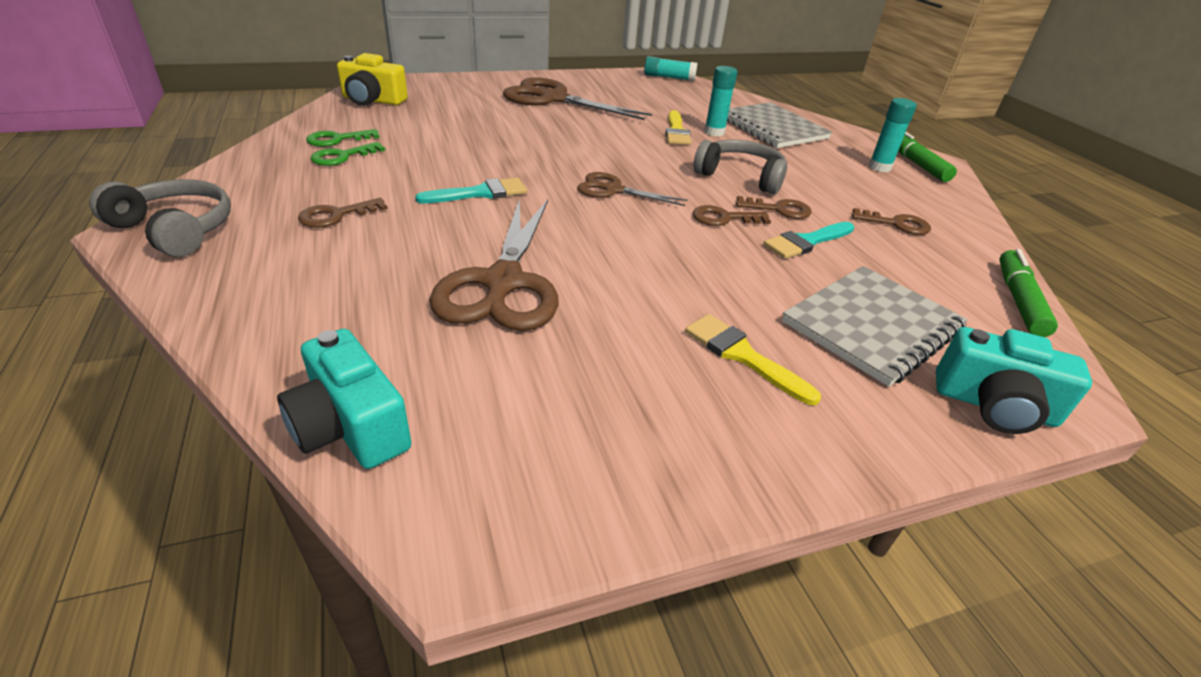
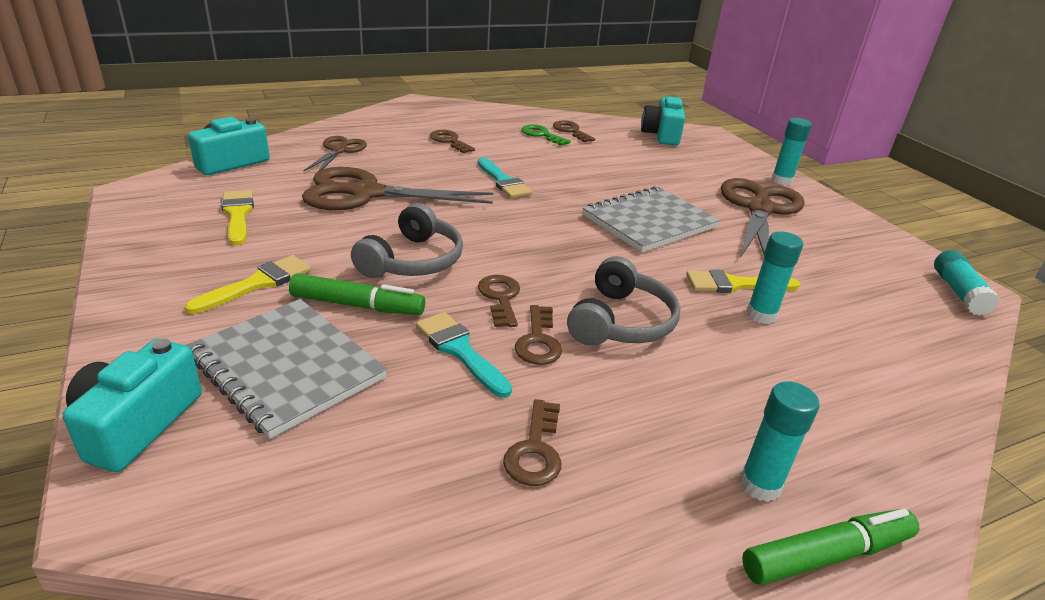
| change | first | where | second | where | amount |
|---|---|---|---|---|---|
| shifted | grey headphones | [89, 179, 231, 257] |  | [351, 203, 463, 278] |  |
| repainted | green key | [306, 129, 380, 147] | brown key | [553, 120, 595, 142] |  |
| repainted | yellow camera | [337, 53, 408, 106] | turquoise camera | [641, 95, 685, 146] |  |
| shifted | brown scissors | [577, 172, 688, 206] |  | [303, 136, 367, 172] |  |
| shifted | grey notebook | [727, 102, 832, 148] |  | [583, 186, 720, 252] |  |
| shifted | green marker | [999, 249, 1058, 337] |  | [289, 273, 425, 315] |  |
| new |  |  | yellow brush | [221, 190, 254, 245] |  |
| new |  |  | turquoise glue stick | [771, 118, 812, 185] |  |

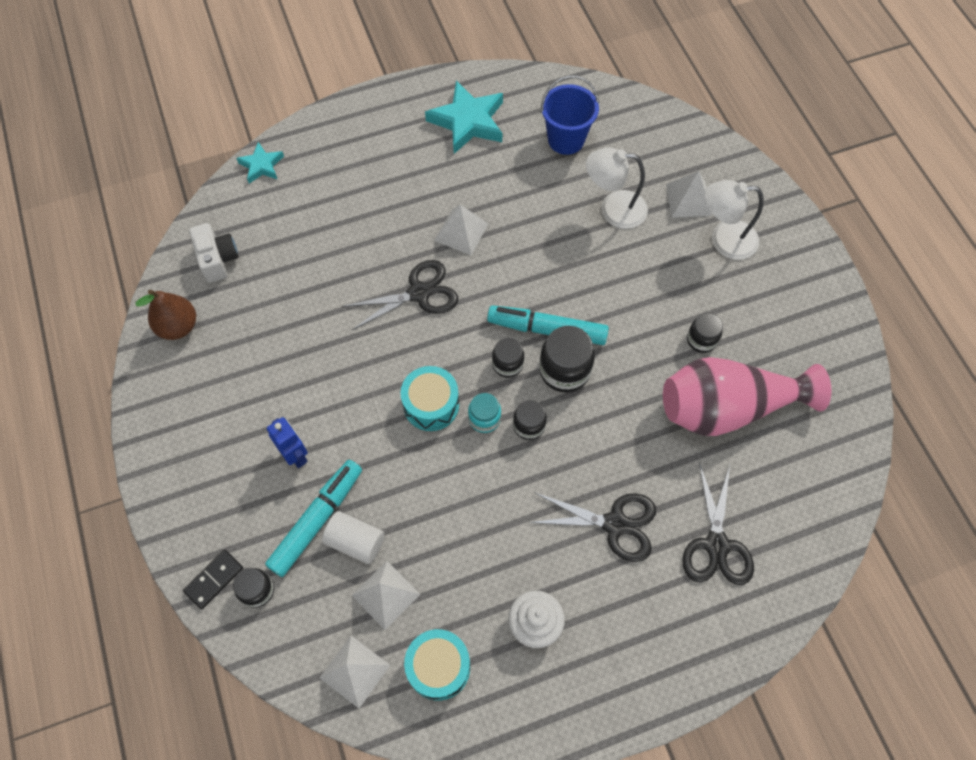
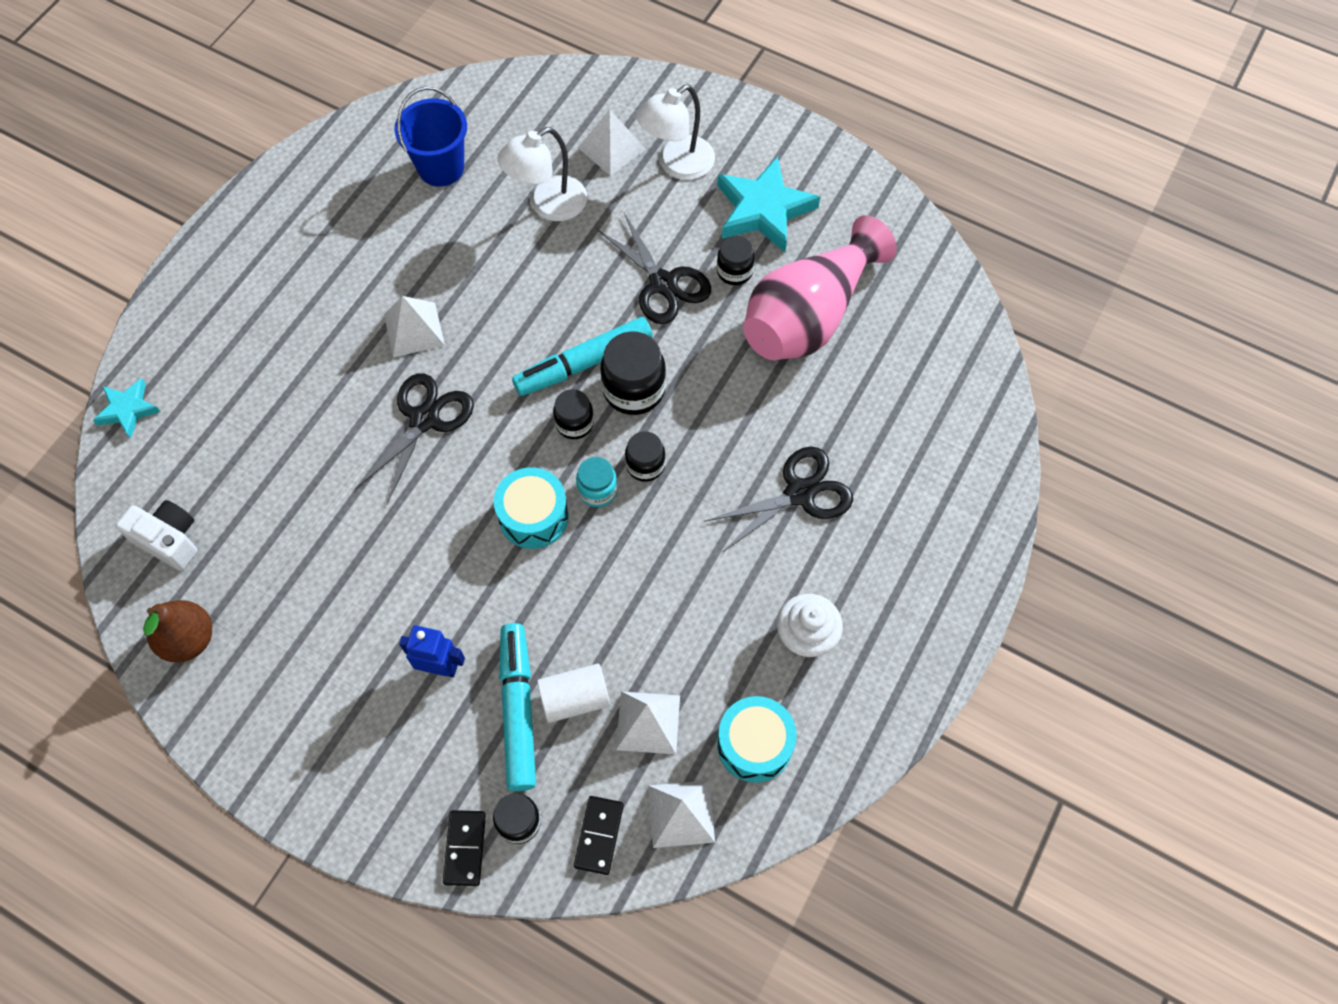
| change | first | where | second | where | amount |
|---|---|---|---|---|---|
| shifted | turquoise star | [425, 81, 503, 154] |  | [717, 156, 820, 252] |  |
| shifted | black scissors | [683, 462, 754, 585] |  | [597, 213, 711, 324] |  |
| new |  |  | black domino | [574, 796, 624, 875] |  |

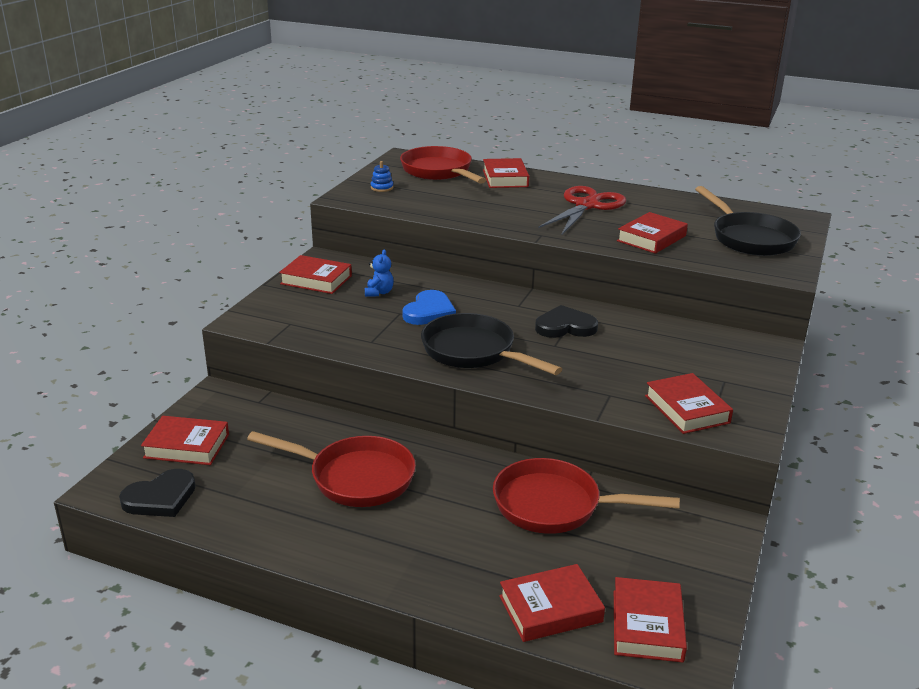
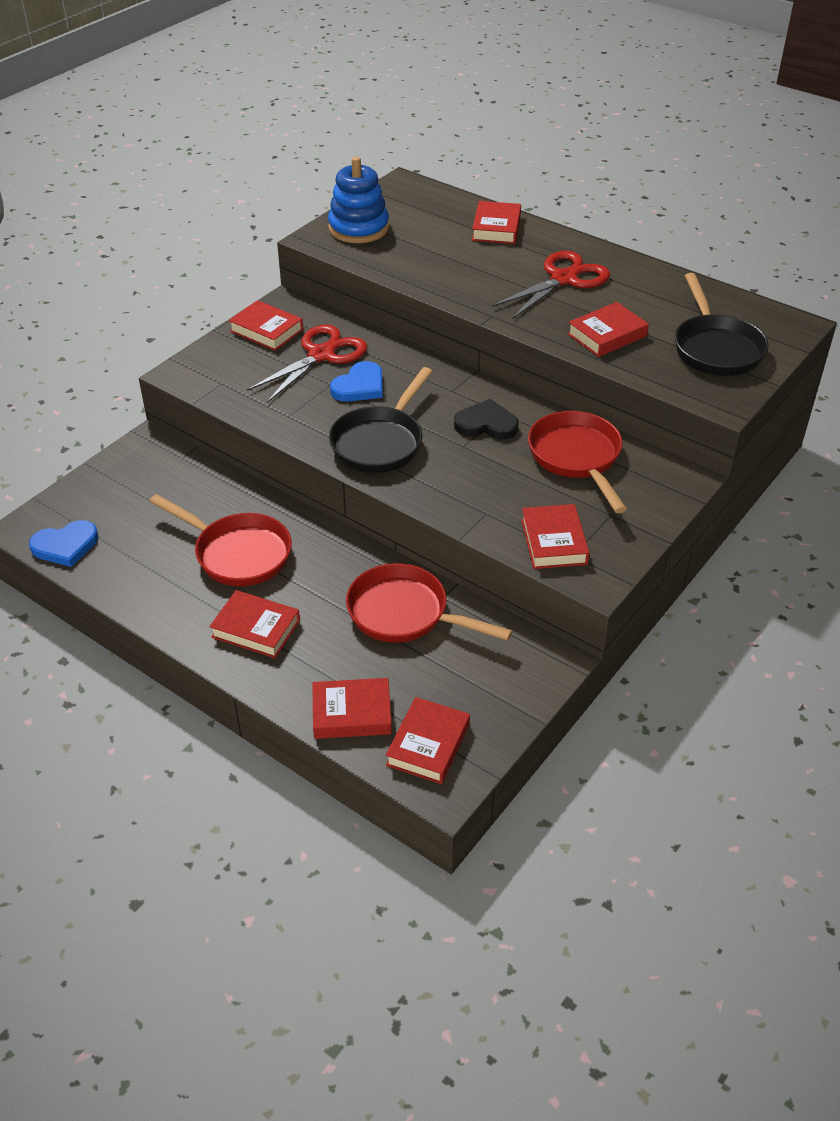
| change | first | where | second | where | amount |
|---|---|---|---|---|---|
| repainted | black heart | [119, 469, 196, 517] | blue heart | [29, 520, 98, 567] |  |
| shifted | red book | [141, 416, 229, 465] |  | [209, 590, 300, 658] |  |
| swapped | blue teddy bear | [365, 249, 394, 297] | red scissors | [247, 325, 367, 403] |  |
| scaled | blue stacking toy | [371, 161, 394, 192] |  | [328, 157, 389, 243] | x2.49 |
| shifted | red pan | [400, 146, 486, 184] |  | [528, 411, 627, 513] |  |
| rotated | black pan | [421, 313, 562, 375] |  | [329, 367, 433, 473] | 120 degrees counterclockwise |

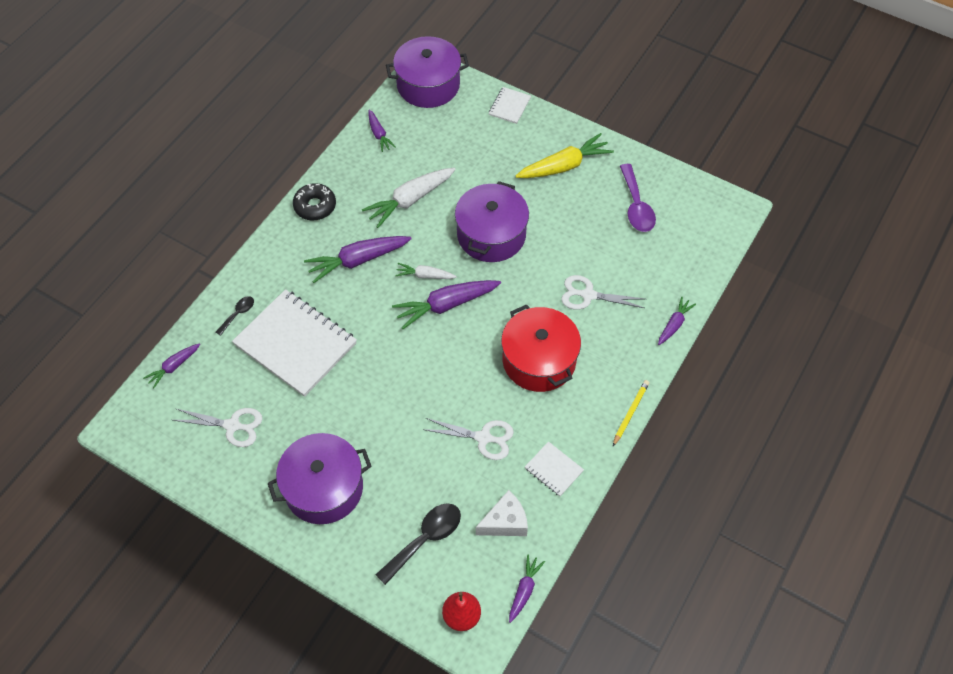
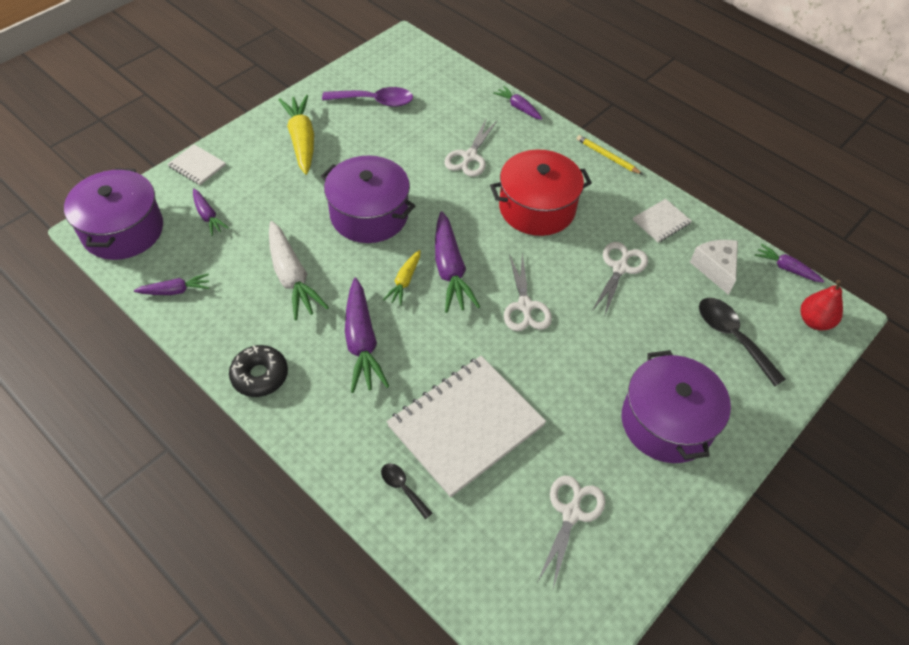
| change | first | where | second | where | amount |
|---|---|---|---|---|---|
| shifted | purple carrot | [143, 343, 200, 389] |  | [193, 188, 229, 236] |  |
| repainted | white carrot | [395, 263, 457, 279] | yellow carrot | [383, 250, 420, 306] |  |
| new |  |  | white scissors | [504, 253, 552, 331] |  |

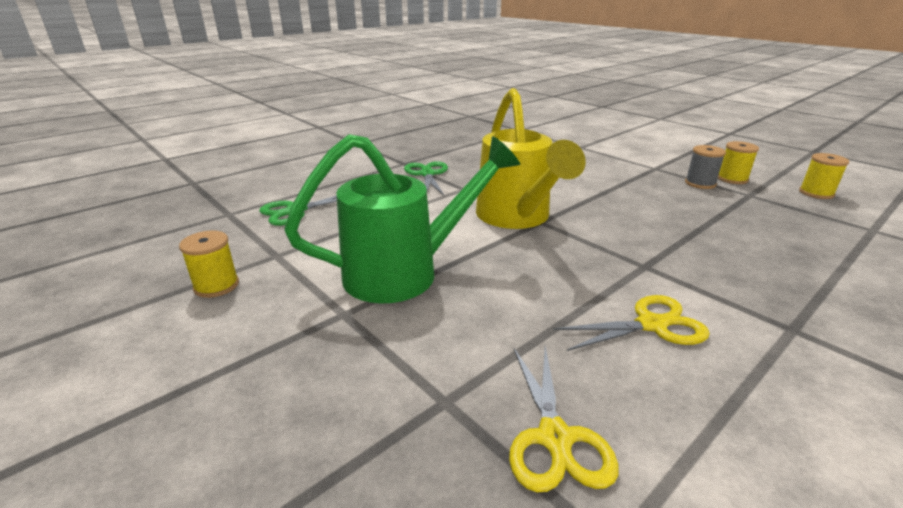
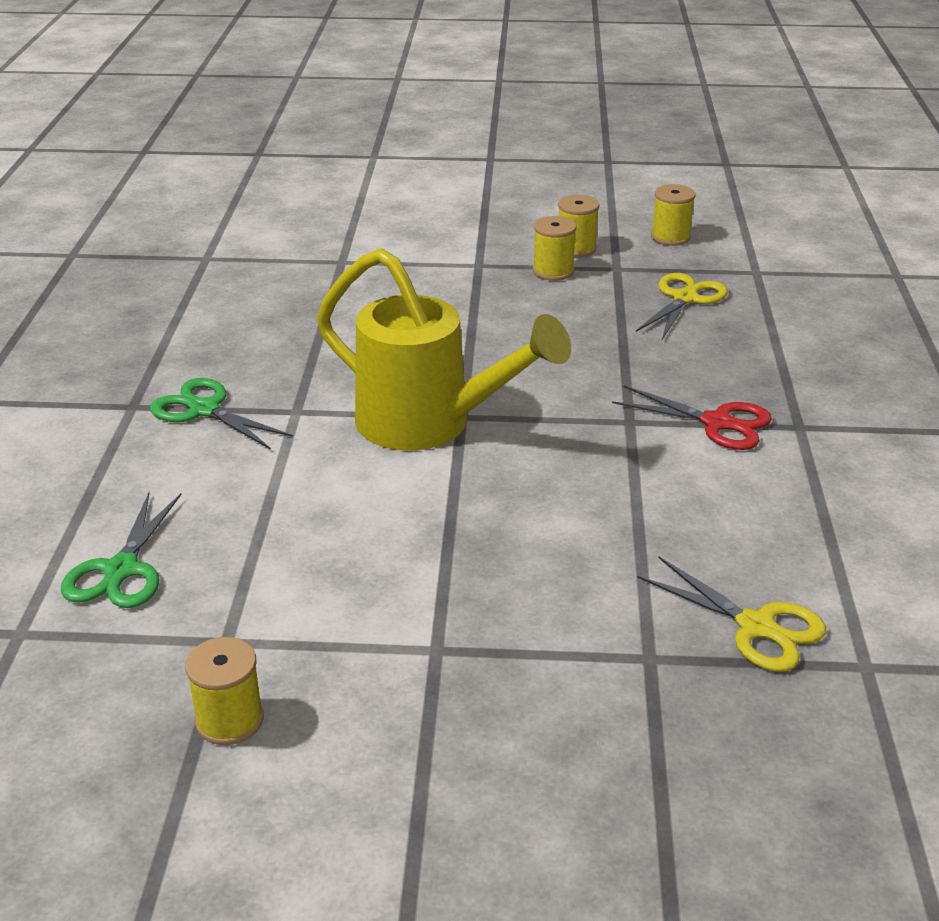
| change | first | where | second | where | amount |
|---|---|---|---|---|---|
| gone | green watering can | [284, 134, 520, 304] |  |  |  |
| shifted | yellow scissors | [553, 295, 710, 351] |  | [636, 273, 728, 340] |  |
| repainted | grey spool | [685, 145, 726, 189] | yellow spool | [533, 216, 577, 281] |  |
| new |  |  | red scissors | [612, 385, 772, 450] |  |

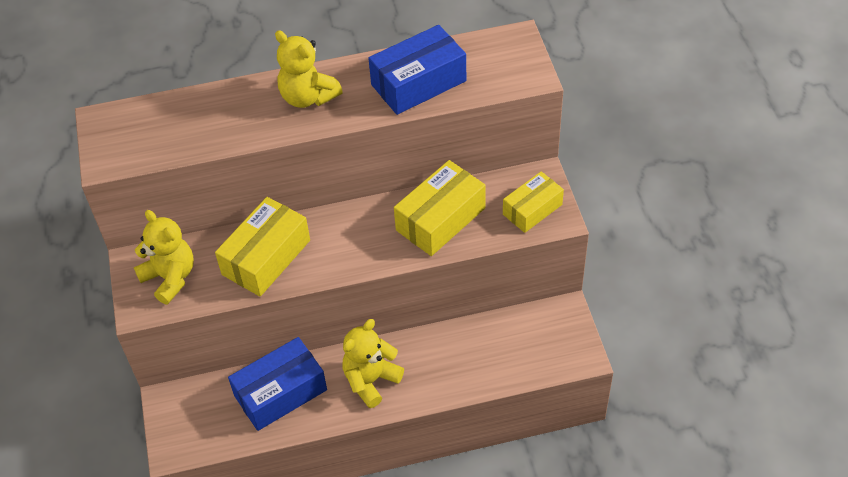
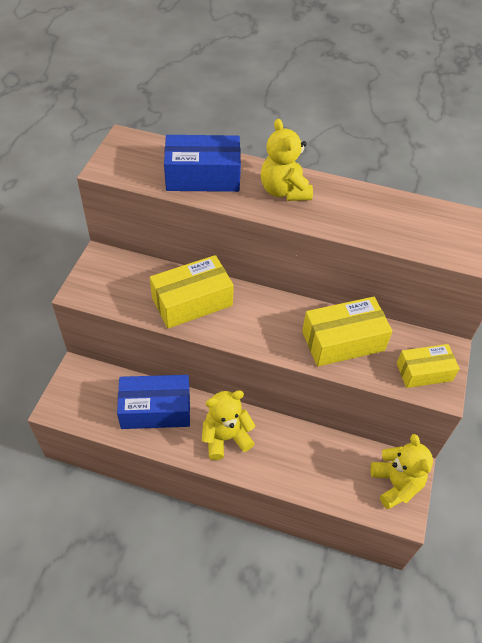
| change | first | where | second | where | amount |
|---|---|---|---|---|---|
| shifted | yellow teddy bear | [134, 210, 194, 304] |  | [370, 434, 433, 509] |  |
| shifted | blue box | [368, 25, 466, 115] |  | [164, 135, 241, 192] |  |

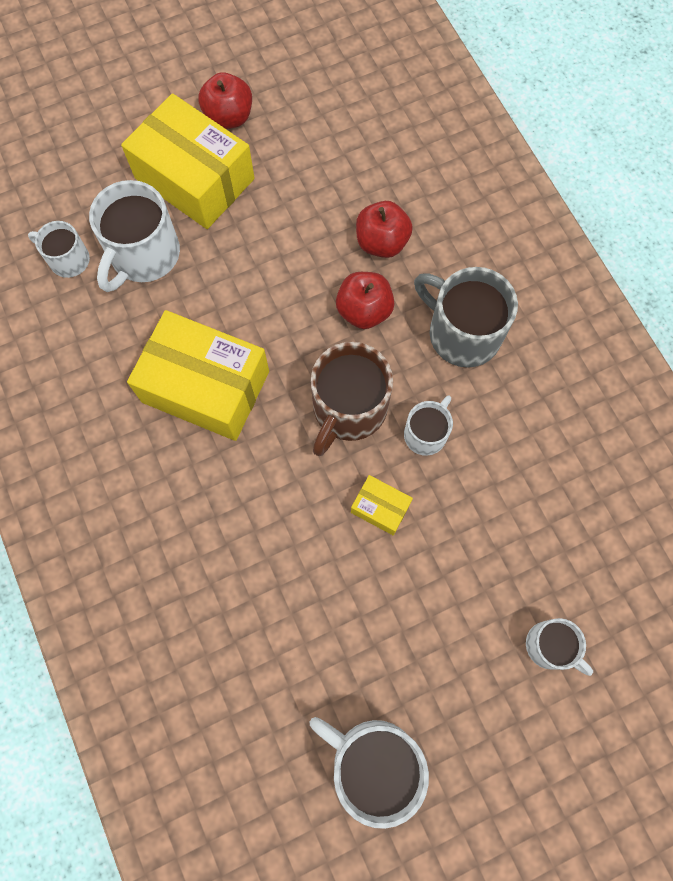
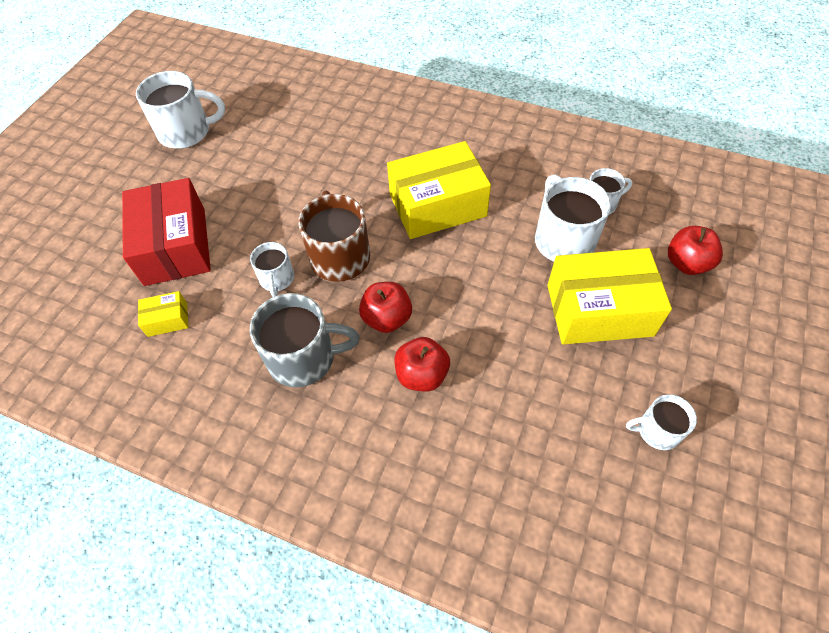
| change | first | where | second | where | amount |
|---|---|---|---|---|---|
| shifted | red apple | [198, 72, 252, 129] |  | [668, 226, 723, 275] |  |
| shifted | yellow box | [351, 475, 413, 535] |  | [138, 291, 188, 337] |  |
| shifted | white mug | [526, 618, 593, 676] |  | [626, 394, 697, 450] |  |
| new |  |  | red box | [122, 178, 211, 286] |  |

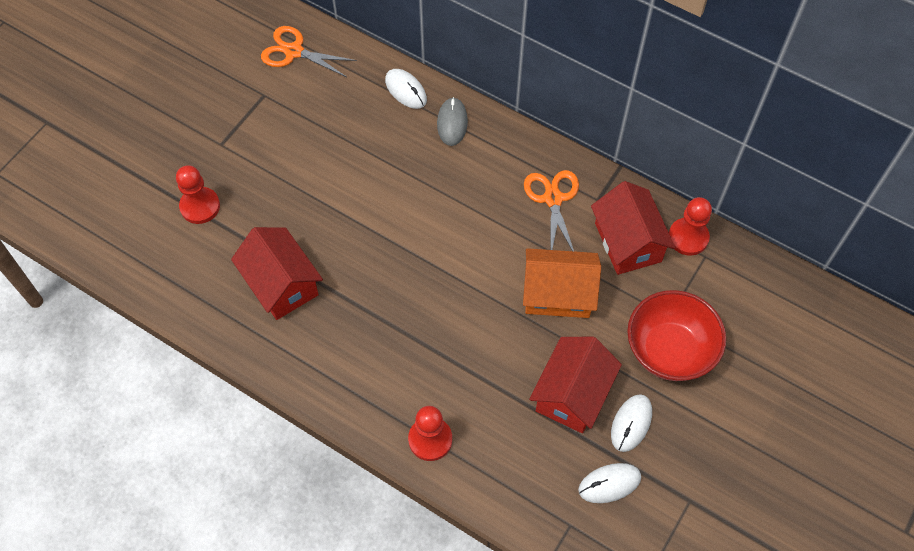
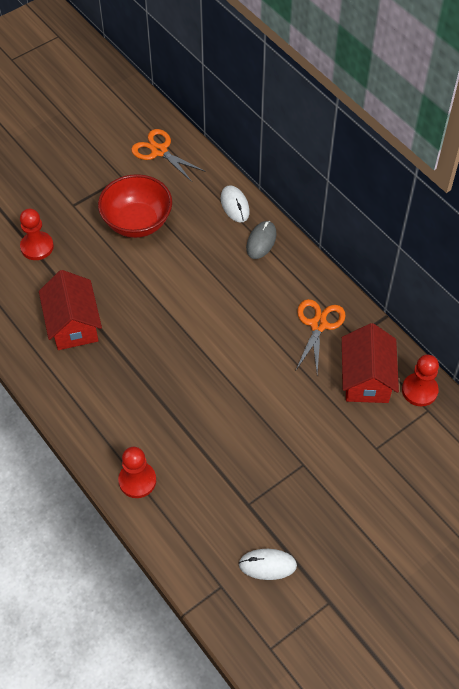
| change | first | where | second | where | amount |
|---|---|---|---|---|---|
| gone | orange house | [523, 248, 601, 318] |  |  |  |
| gone | red house | [529, 337, 622, 433] |  |  |  |
| gone | white mouse | [611, 394, 652, 452] |  |  |  |
| shifted | red bowl | [627, 290, 726, 381] |  | [98, 174, 172, 238] |  |

